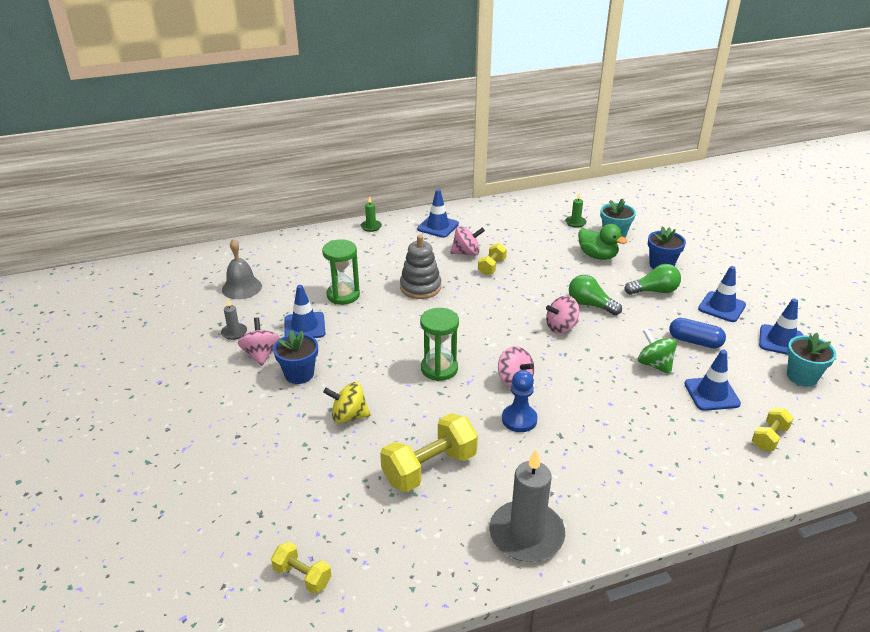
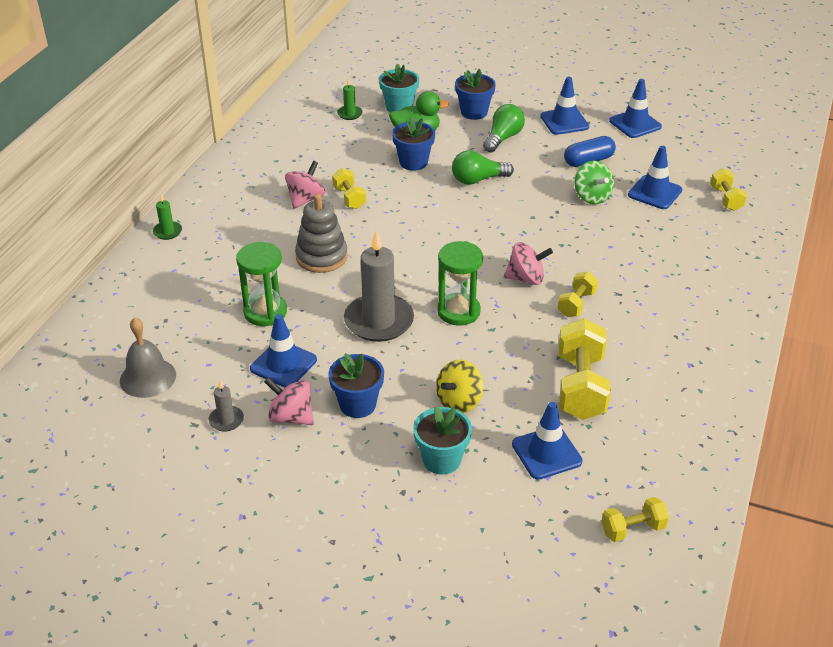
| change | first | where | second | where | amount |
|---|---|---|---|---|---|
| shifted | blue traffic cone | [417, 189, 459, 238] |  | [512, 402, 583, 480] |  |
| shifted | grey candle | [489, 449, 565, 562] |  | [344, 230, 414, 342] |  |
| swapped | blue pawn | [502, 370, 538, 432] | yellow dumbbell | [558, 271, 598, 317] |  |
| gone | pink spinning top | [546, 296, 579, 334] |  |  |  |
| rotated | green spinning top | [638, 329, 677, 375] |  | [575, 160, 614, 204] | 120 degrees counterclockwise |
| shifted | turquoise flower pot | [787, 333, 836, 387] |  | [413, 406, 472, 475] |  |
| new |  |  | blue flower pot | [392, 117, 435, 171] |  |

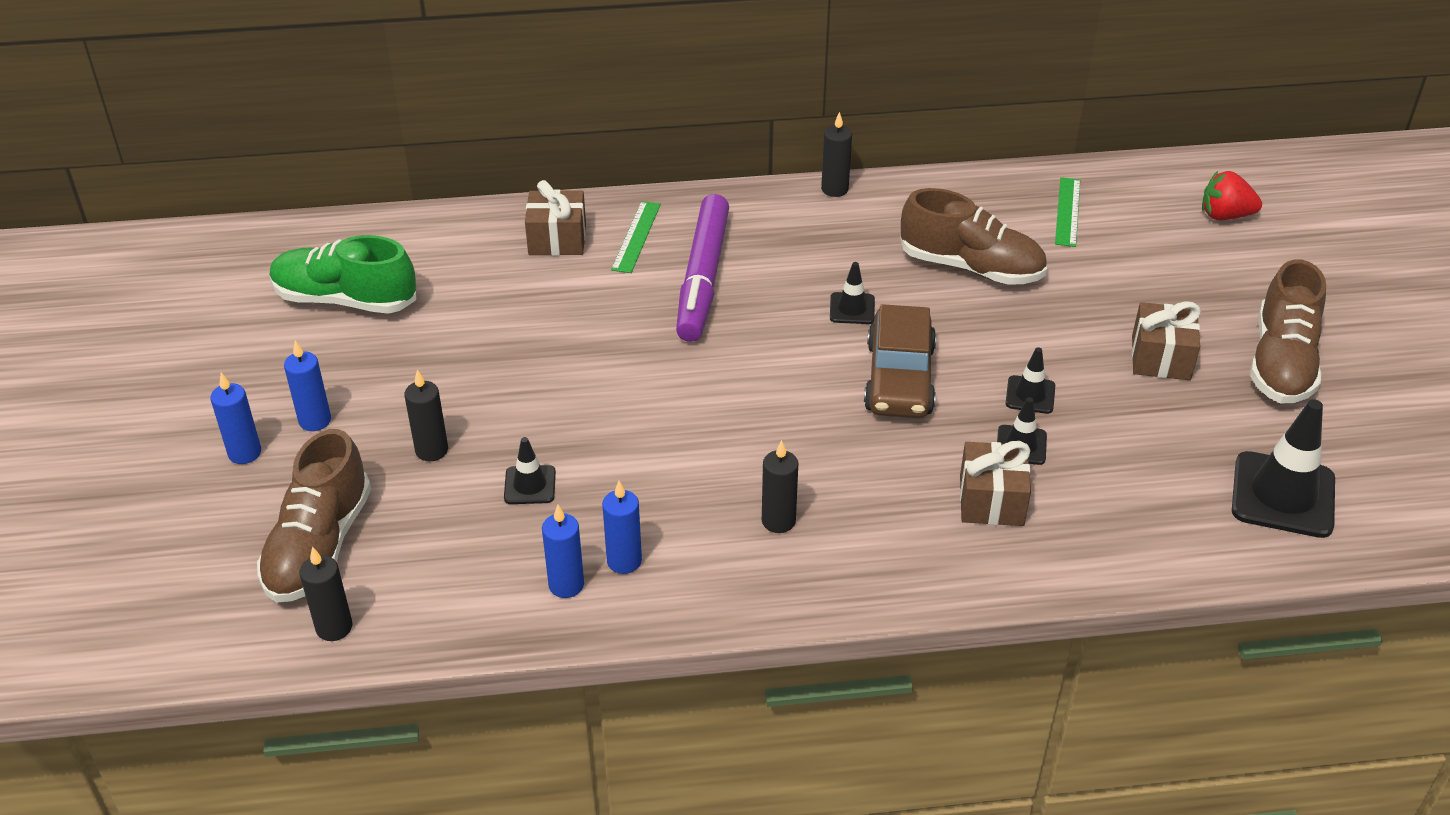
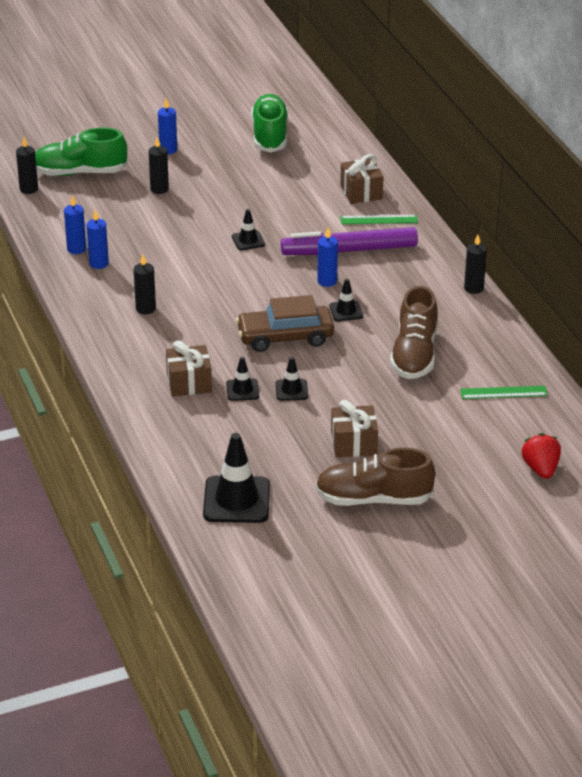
| change | first | where | second | where | amount |
|---|---|---|---|---|---|
| shifted | blue candle | [210, 373, 261, 464] |  | [317, 227, 338, 287] |  |
| repainted | brown shoe | [257, 429, 371, 603] | green shoe | [35, 128, 128, 176] |  |
| shifted | black traffic cone | [504, 437, 556, 504] |  | [232, 209, 265, 250] |  |

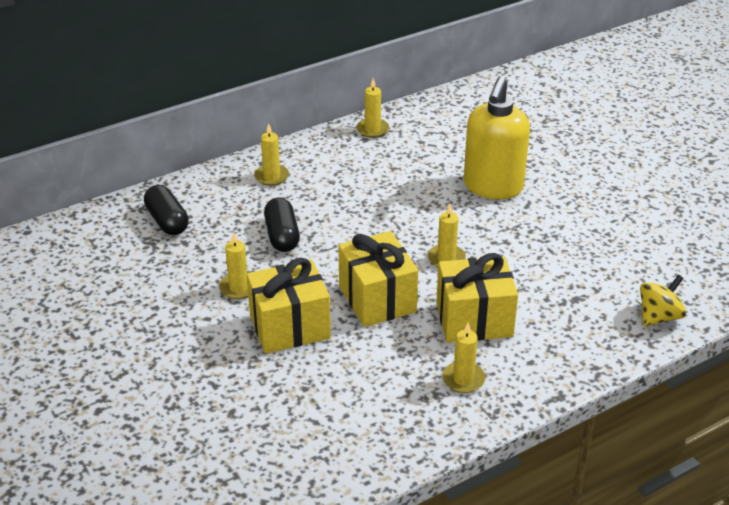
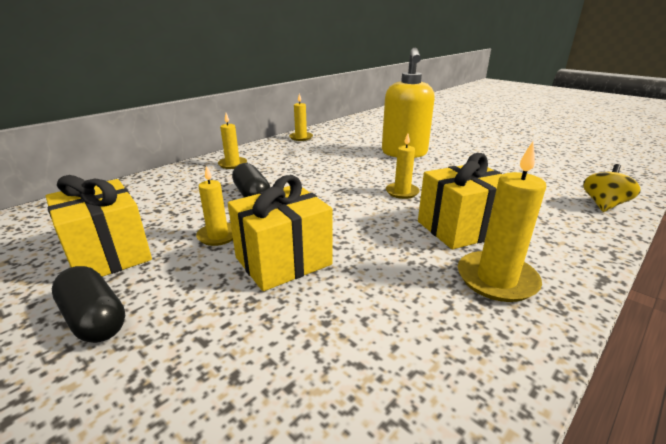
| change | first | where | second | where | amount |
|---|---|---|---|---|---|
| shifted | black capsule | [144, 185, 189, 235] |  | [52, 266, 125, 343] |  |
| shifted | yellow gift | [338, 231, 418, 327] |  | [46, 175, 152, 277] |  |
| scaled | yellow candle | [442, 323, 485, 393] |  | [458, 142, 547, 302] | x1.60 |

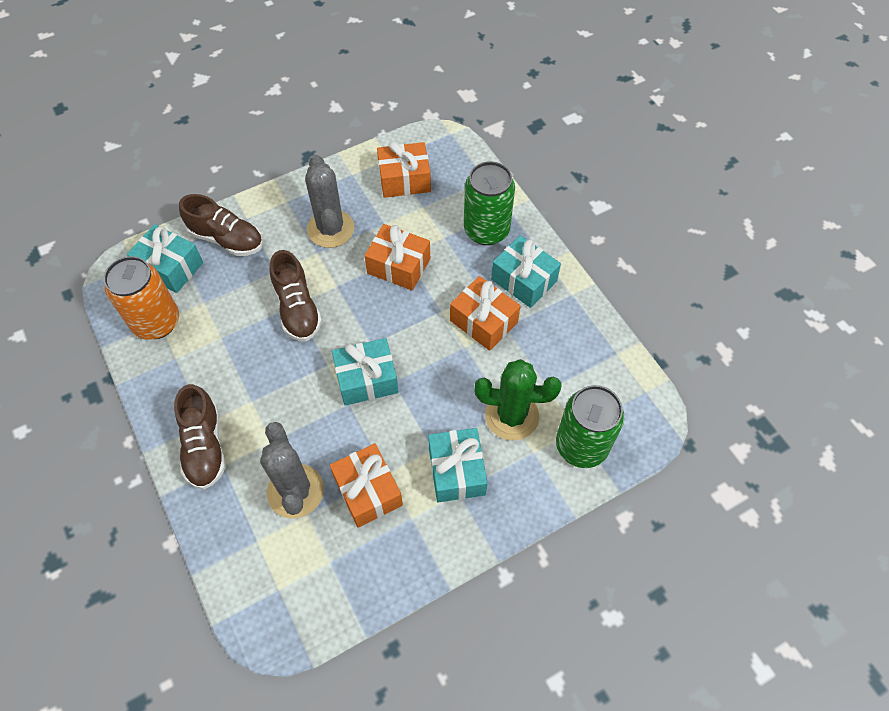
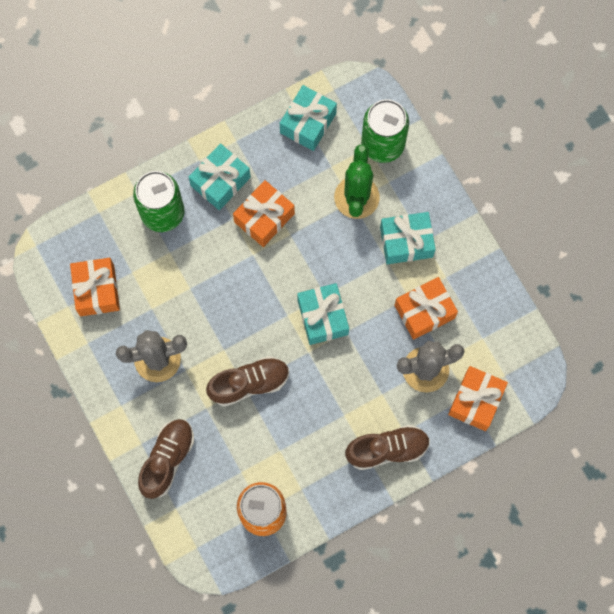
| change | first | where | second | where | amount |
|---|---|---|---|---|---|
| shifted | turquoise gift | [127, 224, 203, 293] |  | [280, 85, 337, 151] |  |
| shifted | orange gift | [364, 224, 430, 291] |  | [448, 366, 508, 431] |  |

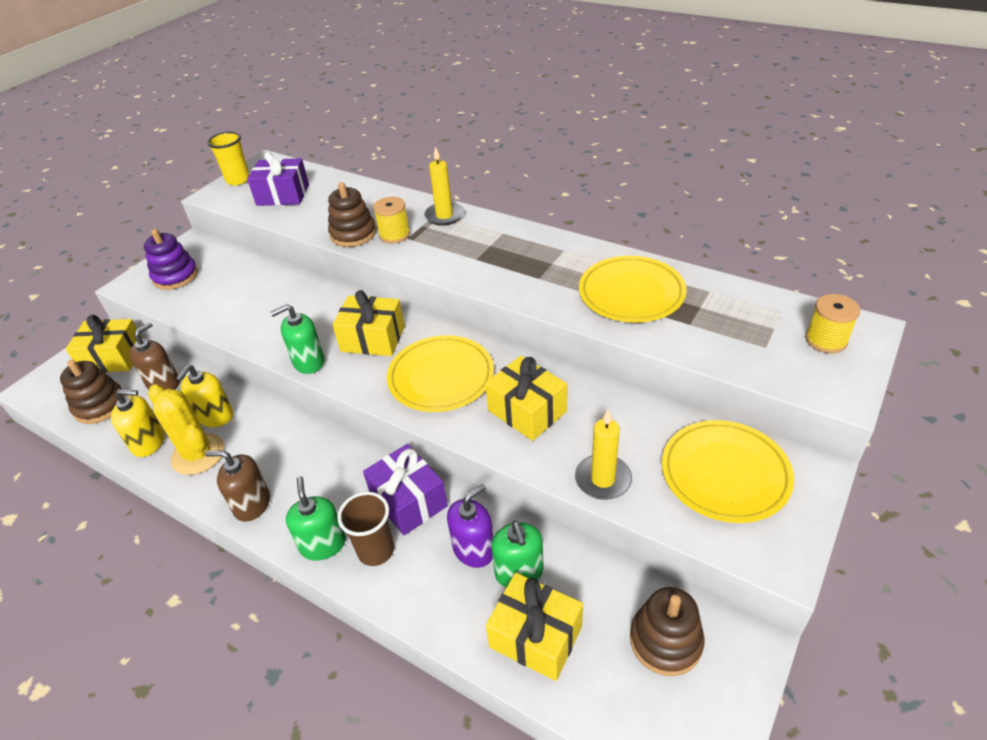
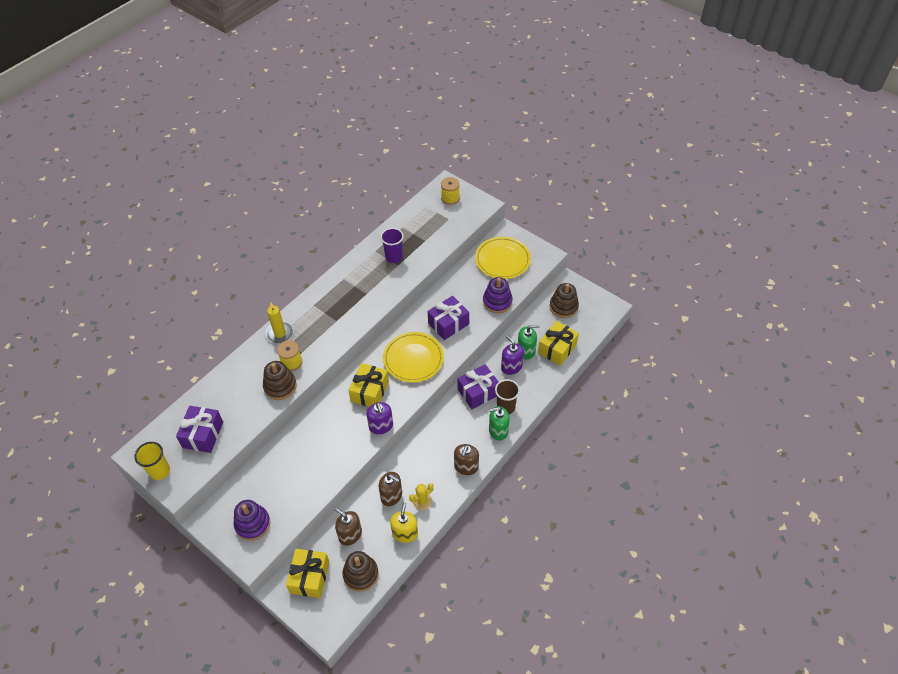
| change | first | where | second | where | amount |
|---|---|---|---|---|---|
| scaled | yellow cactus | [148, 384, 225, 475] |  | [409, 483, 434, 510] | x0.60 |
| repainted | yellow soap dispenser | [176, 365, 233, 427] | brown soap dispenser | [379, 472, 402, 506] |  |
| repainted | green soap dispenser | [270, 304, 325, 374] | purple soap dispenser | [366, 402, 393, 434] |  |
| repainted | yellow gift | [485, 356, 567, 441] | purple gift | [428, 296, 469, 340] |  |
| swapped | yellow candle | [575, 410, 632, 500] | purple stacking toy | [483, 277, 513, 313] |  |
| swapped | yellow plate | [579, 256, 687, 323] | purple cup | [380, 228, 404, 263] |  |

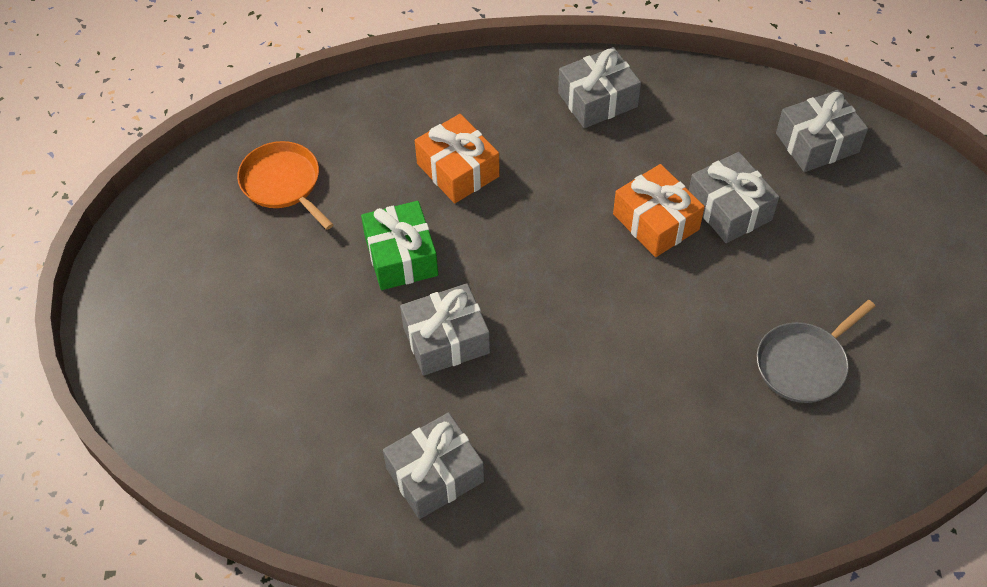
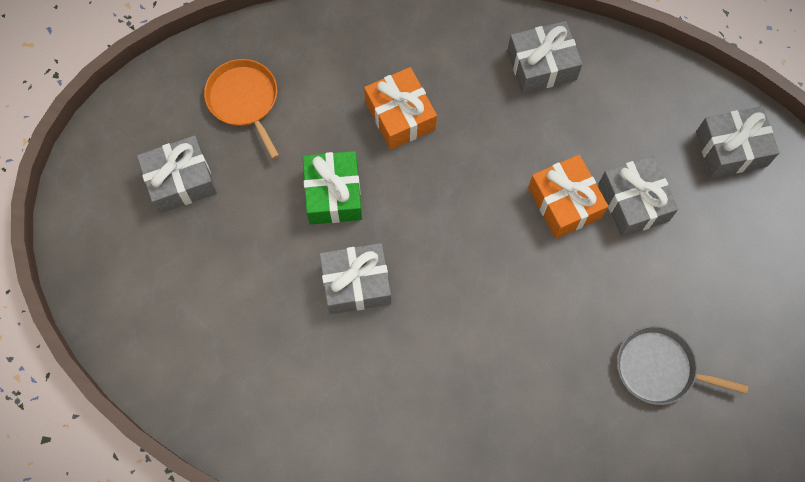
| change | first | where | second | where | amount |
|---|---|---|---|---|---|
| shifted | grey gift | [383, 413, 484, 519] |  | [137, 135, 217, 213] |  |
| rotated | grey pan | [757, 300, 875, 403] |  | [617, 326, 748, 405] | 45 degrees clockwise |

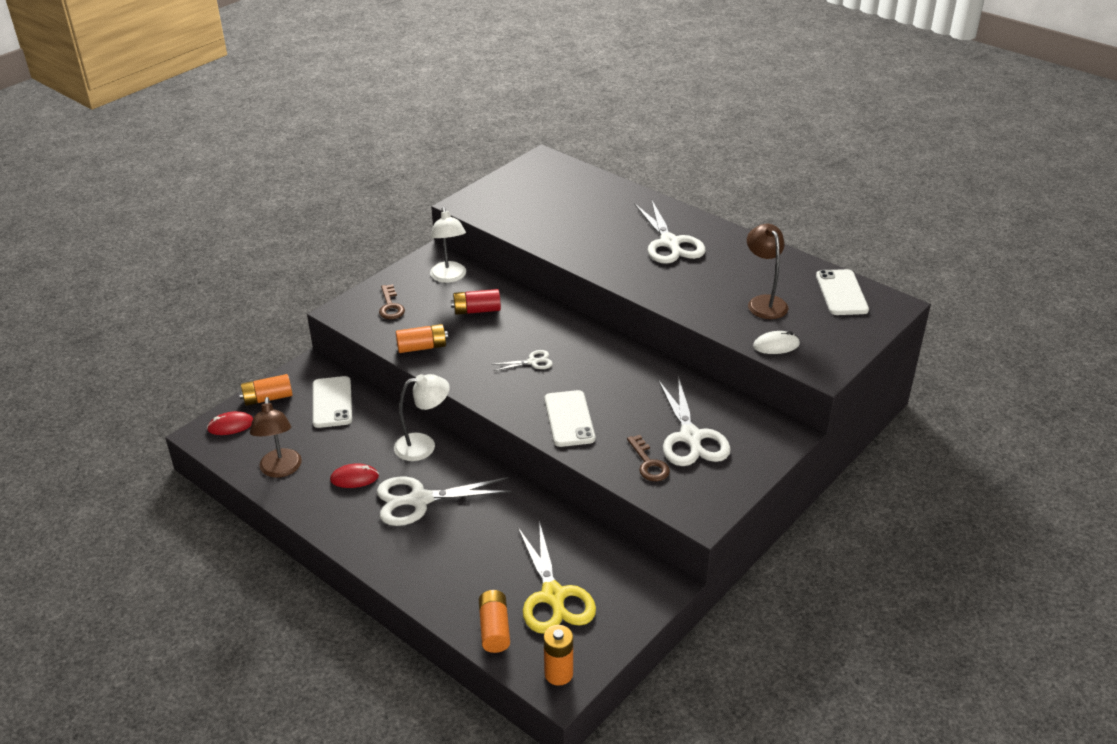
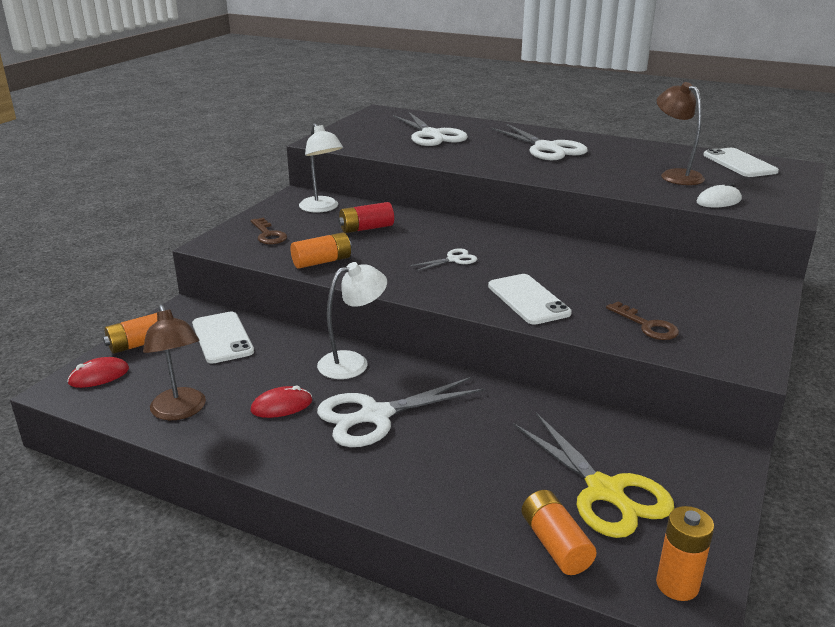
| change | first | where | second | where | amount |
|---|---|---|---|---|---|
| shifted | white scissors | [658, 376, 731, 466] |  | [393, 111, 468, 146] |  |

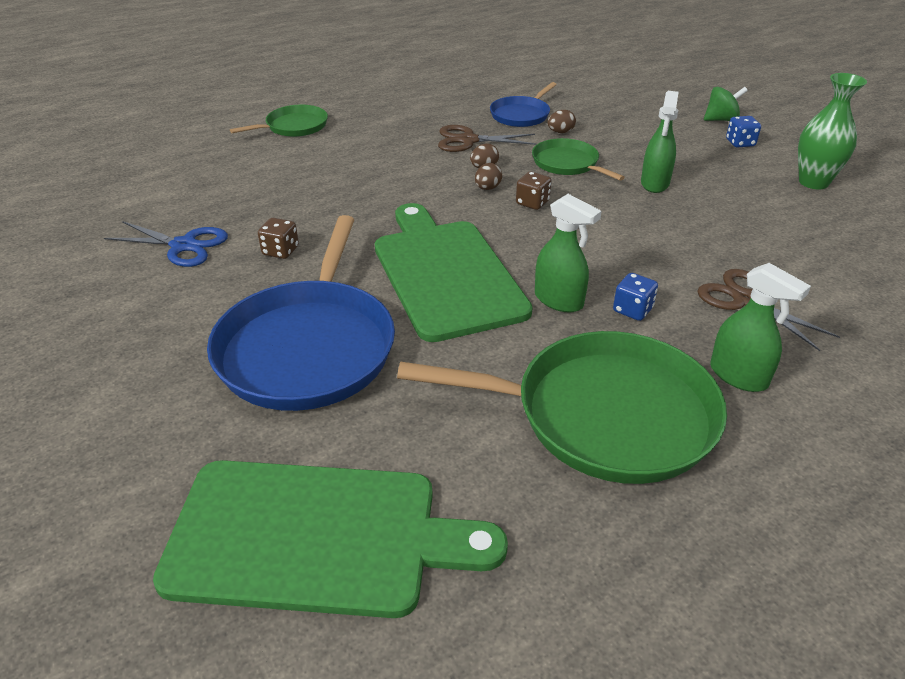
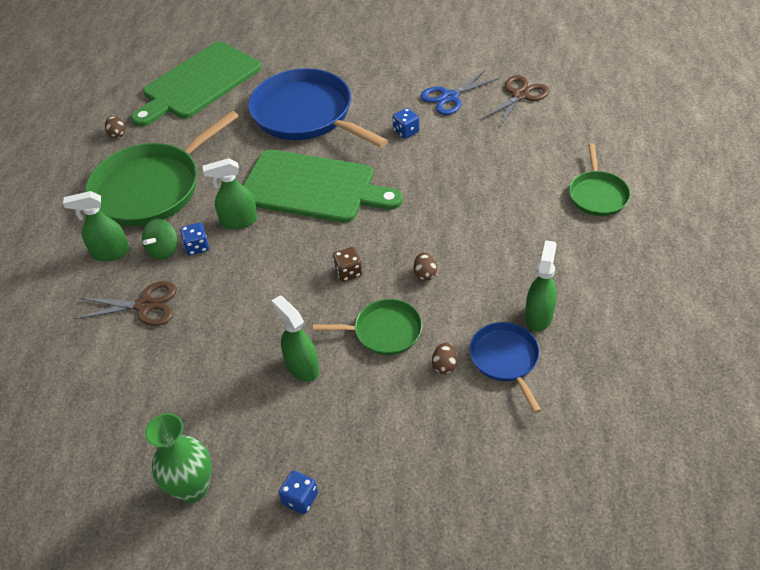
| change | first | where | second | where | amount |
|---|---|---|---|---|---|
| repainted | brown dice | [258, 218, 299, 259] | blue dice | [393, 108, 419, 139] |  |
| shifted | brown scissors | [438, 125, 536, 152] |  | [481, 75, 549, 128] |  |
| shifted | brown egg | [475, 163, 502, 190] |  | [105, 116, 125, 138] |  |
| shifted | green spinning top | [704, 87, 748, 121] |  | [142, 219, 178, 260] |  |
| new |  |  | green spray bottle | [525, 240, 557, 332] |  |

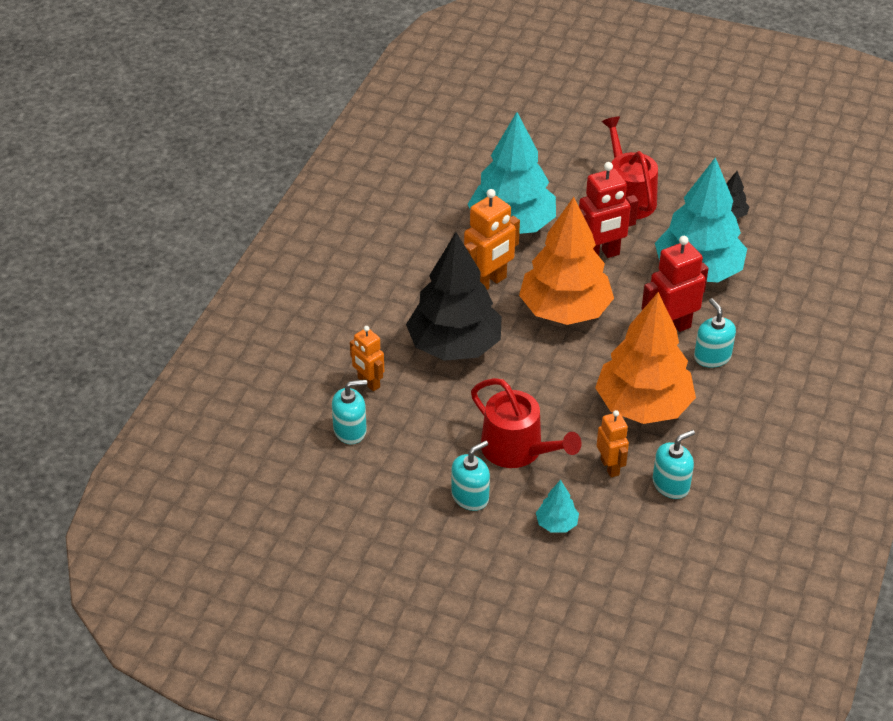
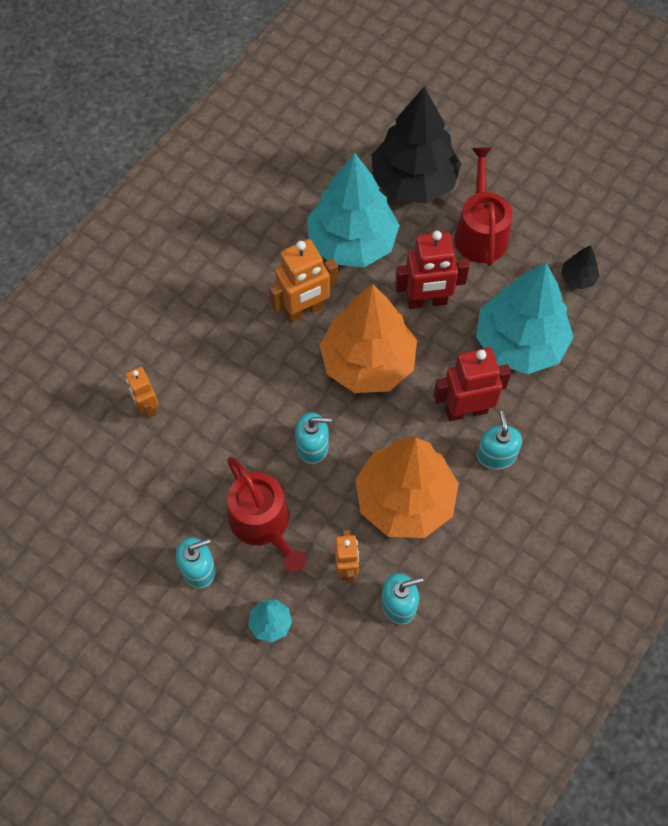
| change | first | where | second | where | amount |
|---|---|---|---|---|---|
| shifted | turquoise soap dispenser | [332, 380, 367, 444] |  | [295, 412, 332, 464] |  |
| shifted | black tree | [406, 232, 502, 361] |  | [372, 86, 461, 203] |  |

